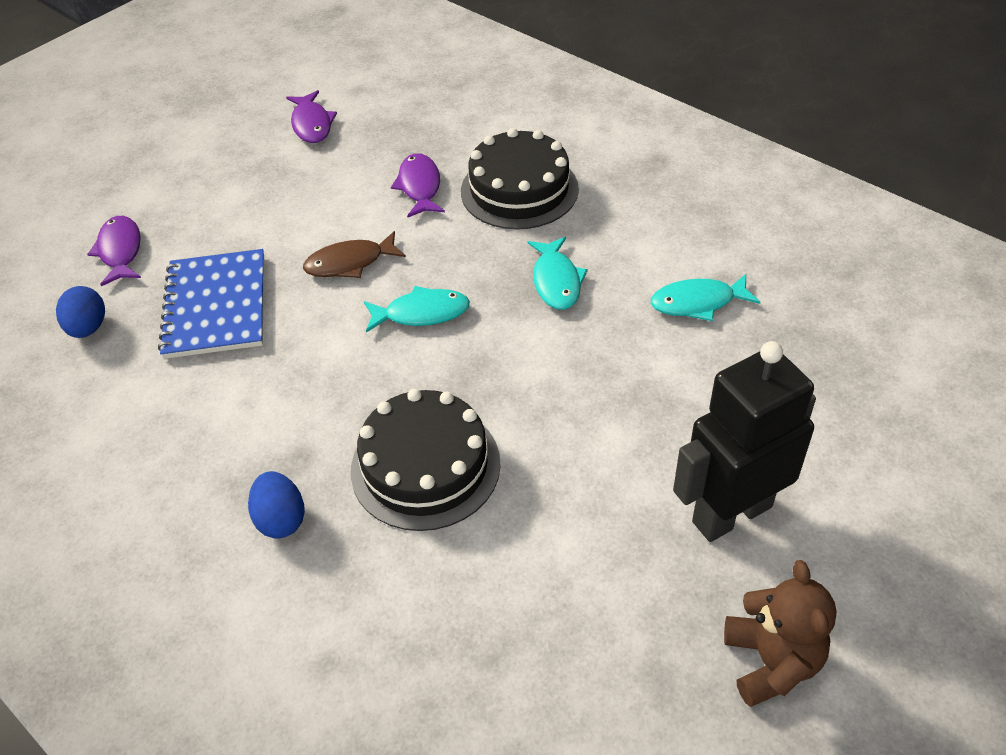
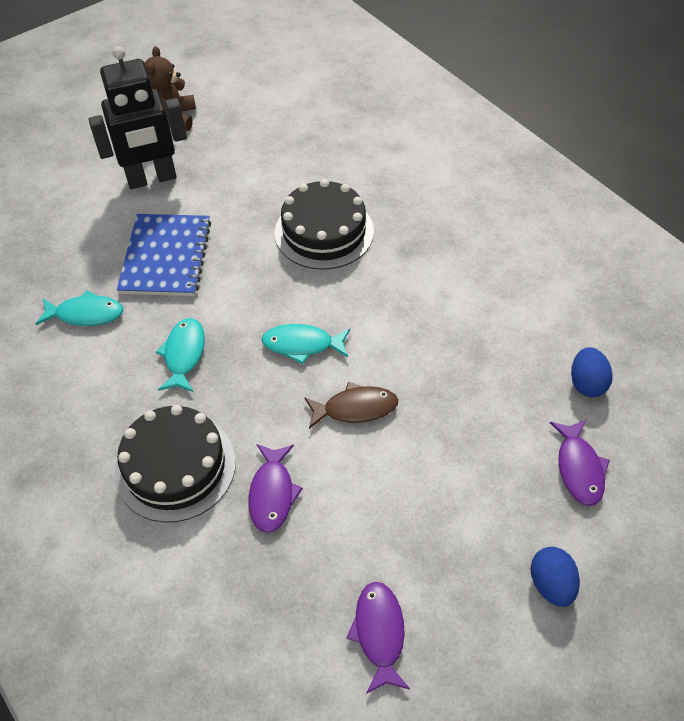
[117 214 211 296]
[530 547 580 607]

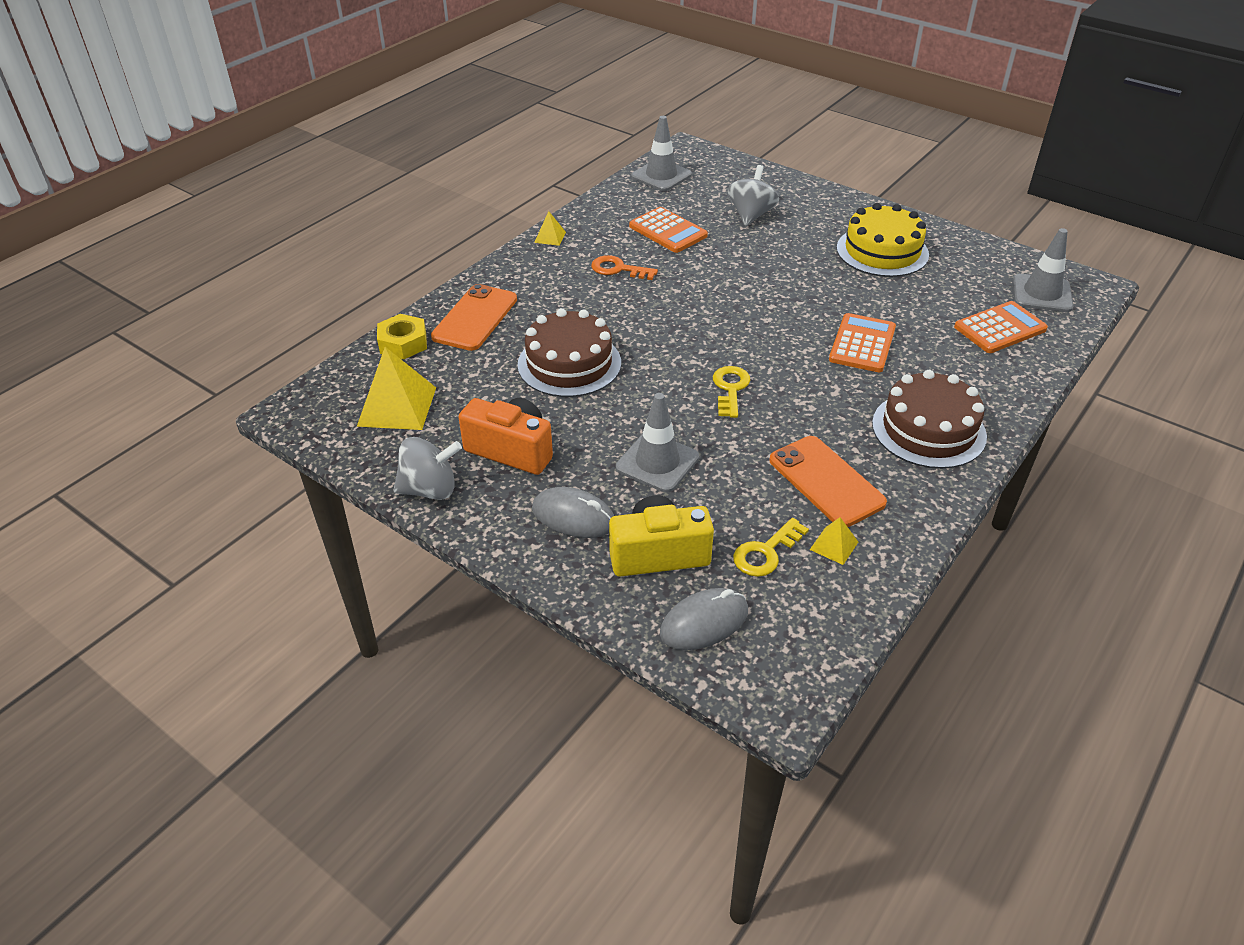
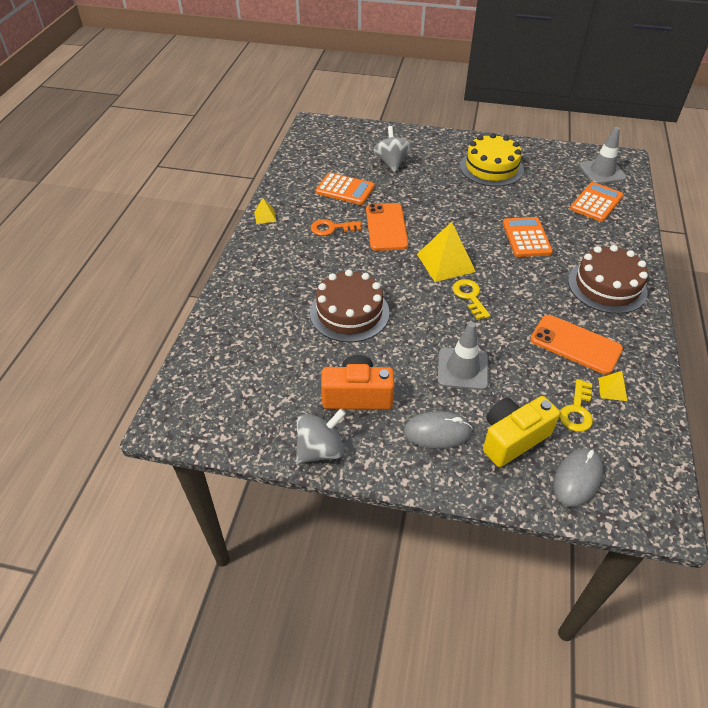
[417 222 476 282]
[377 314 427 359] (first image)
[366 203 408 251]
[631 116 692 191] (first image)

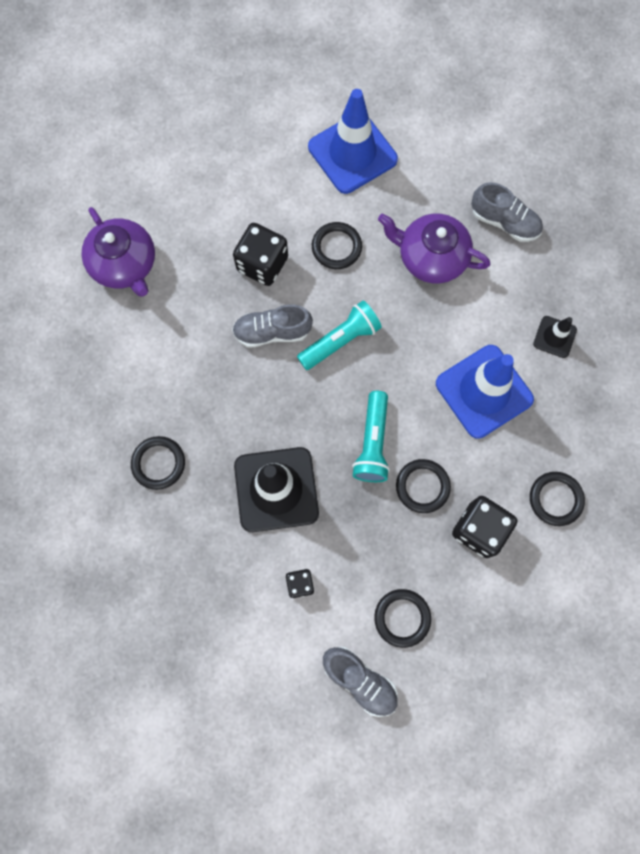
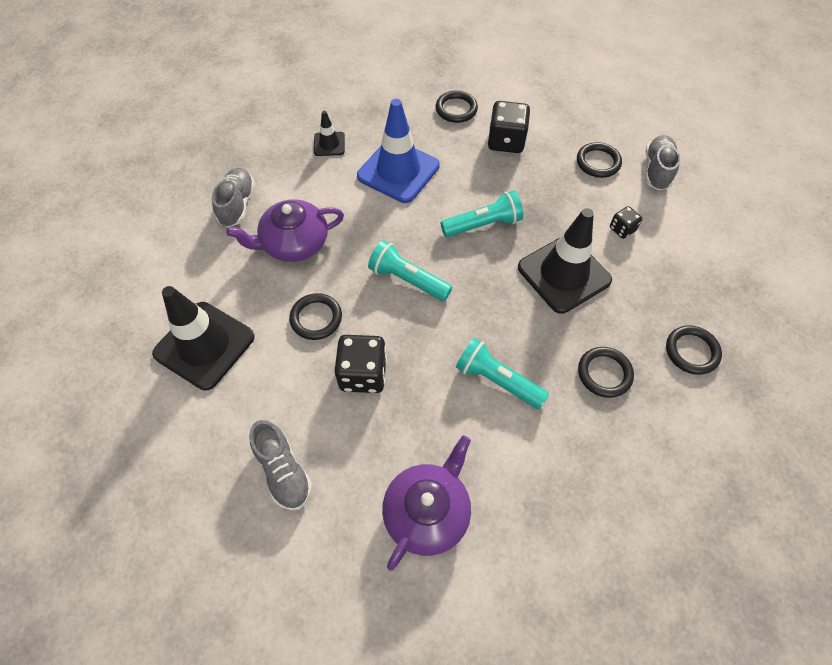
[249 420 312 511]
[152 286 255 390]
[226 199 344 262]
[666 325 722 375]
[456 338 549 409]

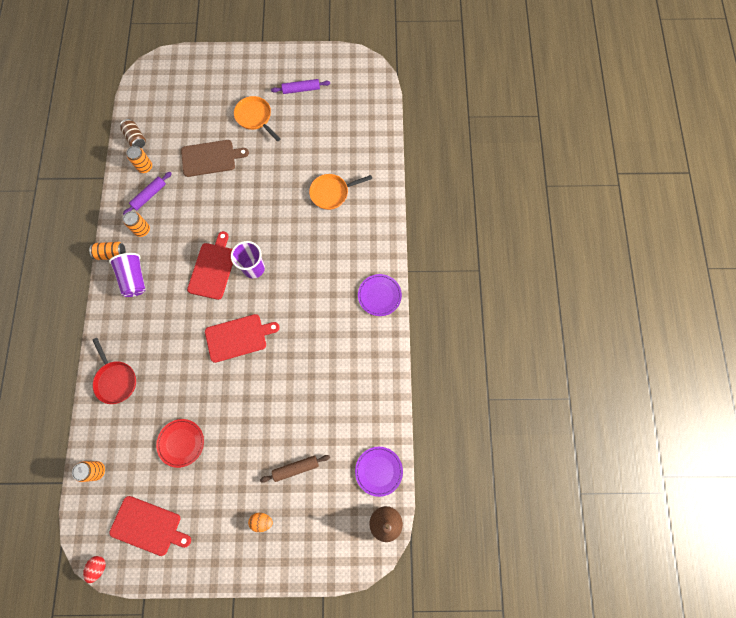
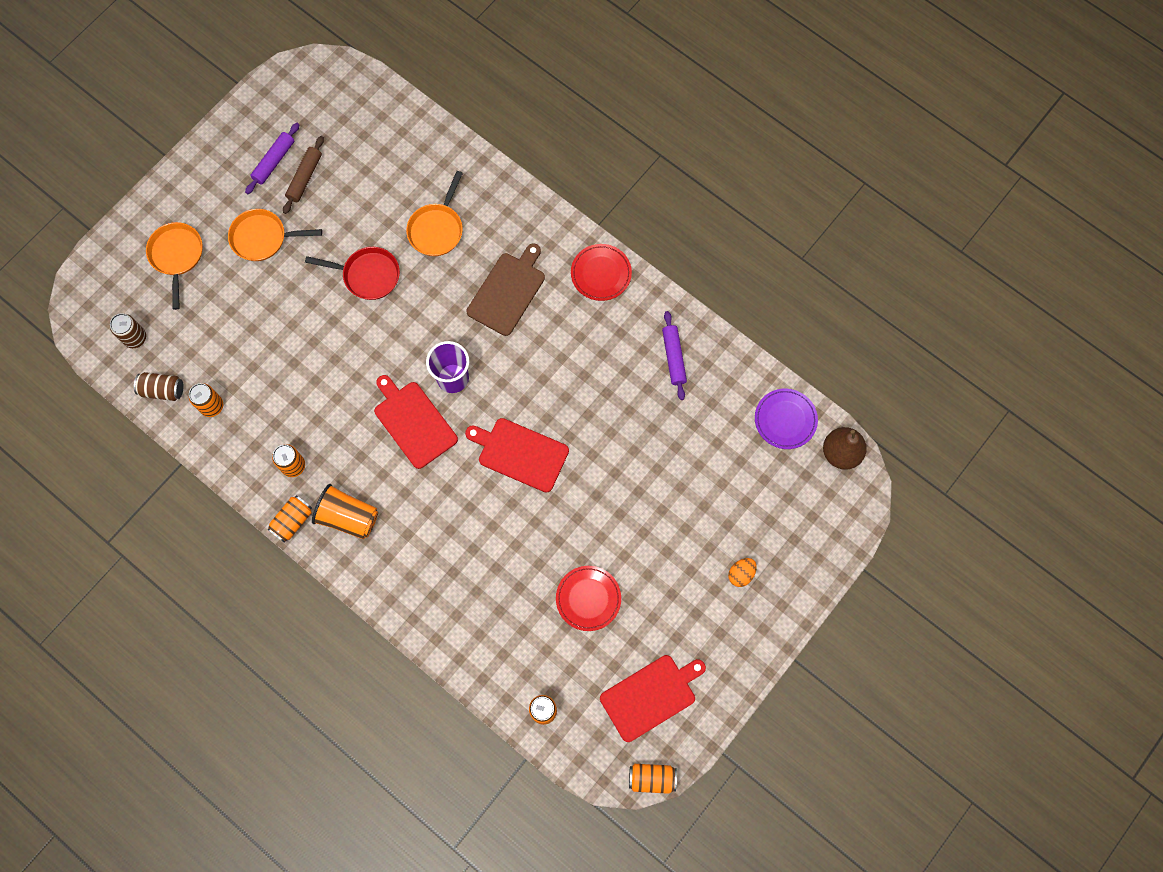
[629 764 677 794]
[305 247 400 300]
[312 484 378 539]
[662 311 687 400]
[466 243 545 336]
[465 418 569 493]
[283 136 324 214]
[571 244 632 301]
[110 313 146 348]
[146 222 203 310]

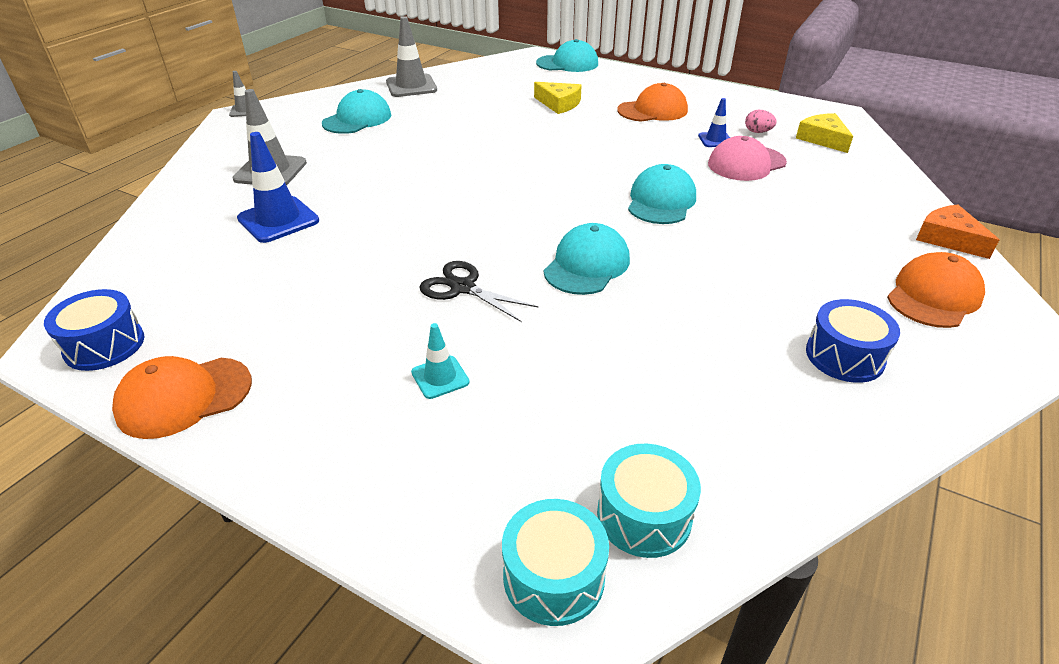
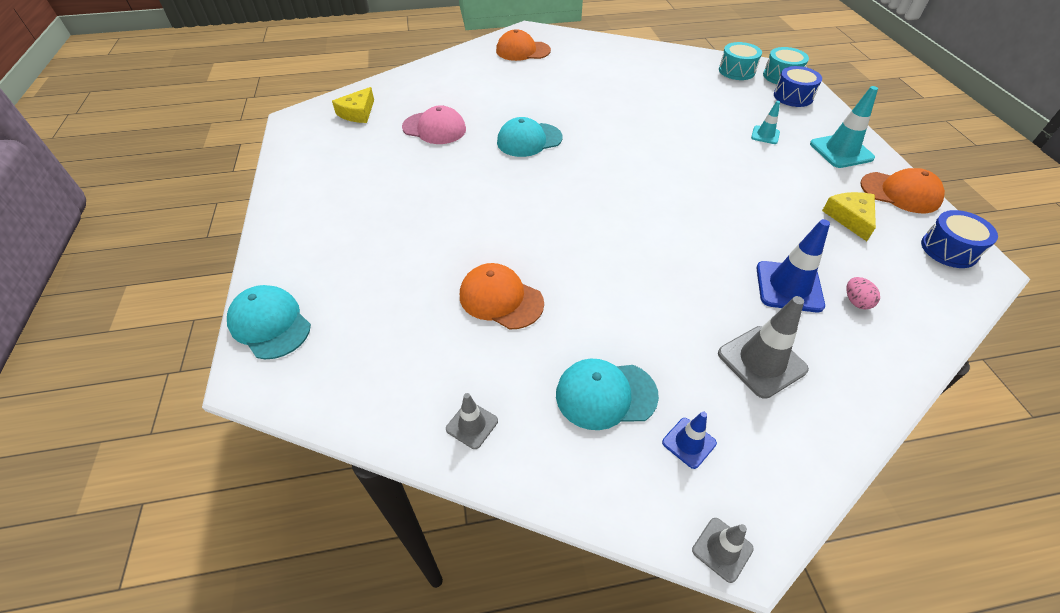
[446 393 498 449]
[419 261 539 322] (first image)
[822 192 876 241]
[544 223 630 295] (first image)
[460 263 544 329]
[662 412 717 469]
[846 277 880 310]
[774 66 822 107]
[916 205 999 259] (first image)
[810 86 878 168]

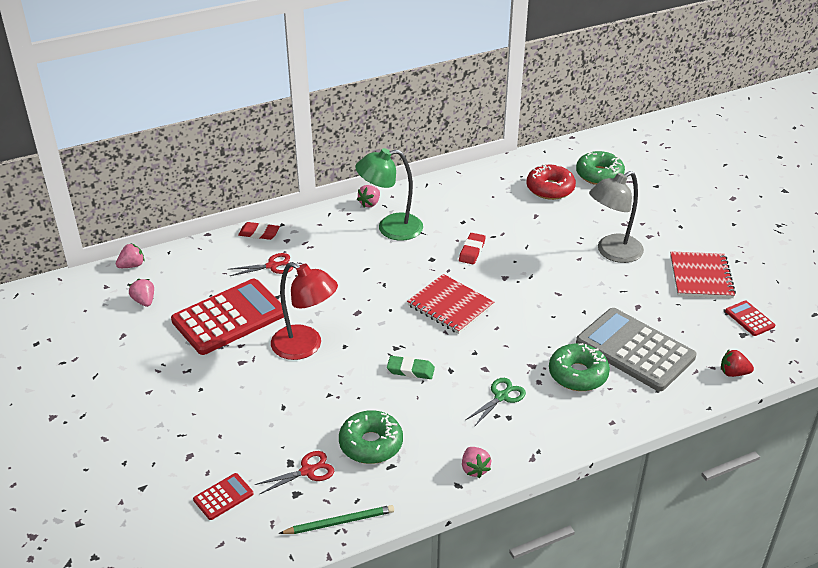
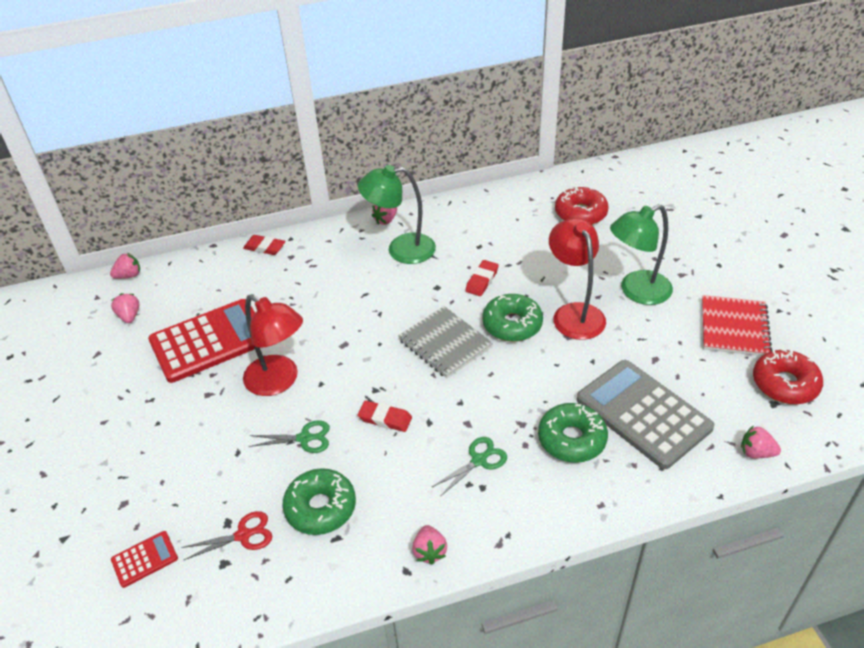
[228 253 293 276] (first image)
[279 505 394 534] (first image)
[358 400 412 432]
[398 306 493 378]
[482 294 543 342]
[610 204 673 305]
[741 425 781 458]
[753 348 823 404]
[249 420 330 453]
[549 218 606 340]

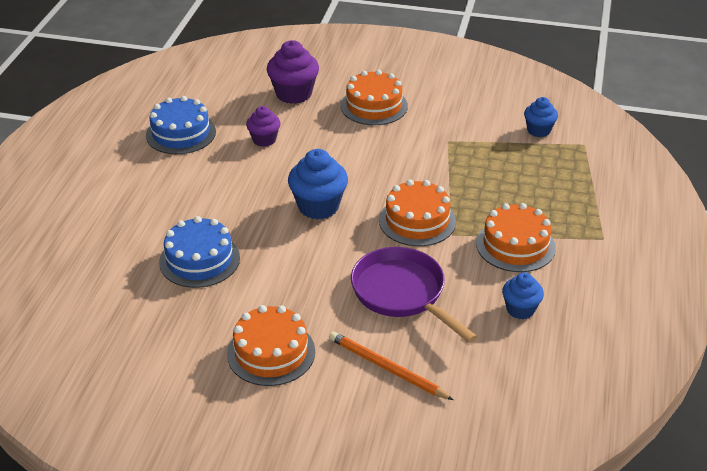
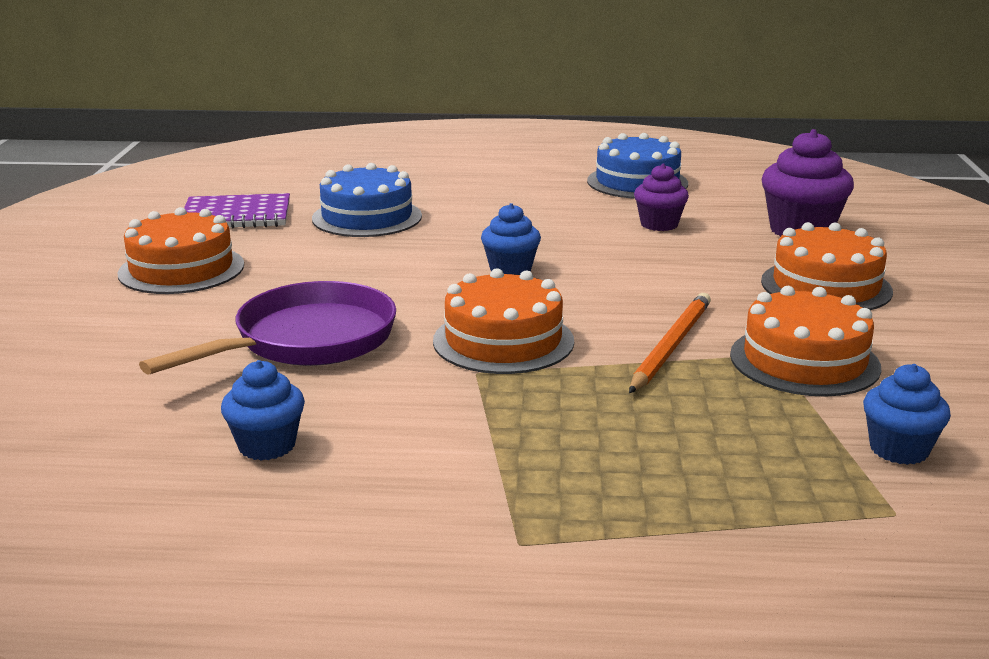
[481 203 541 275]
[629 293 711 393]
[730 286 881 397]
[184 193 290 228]

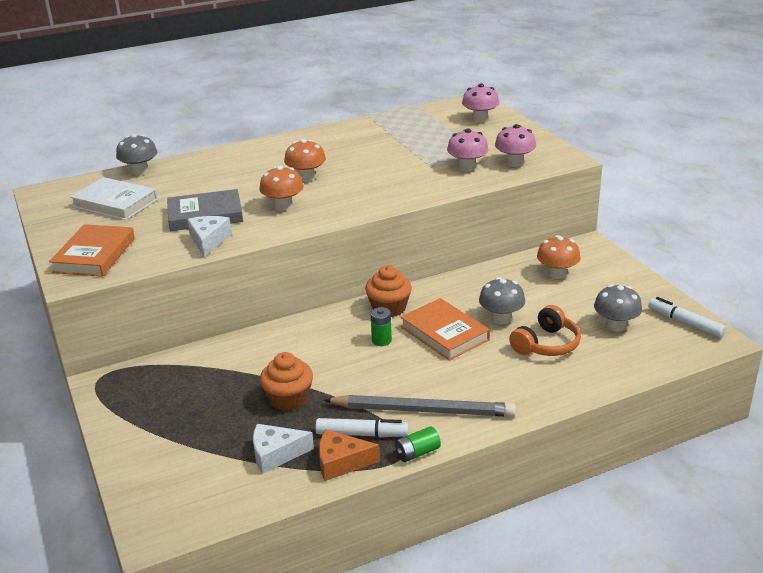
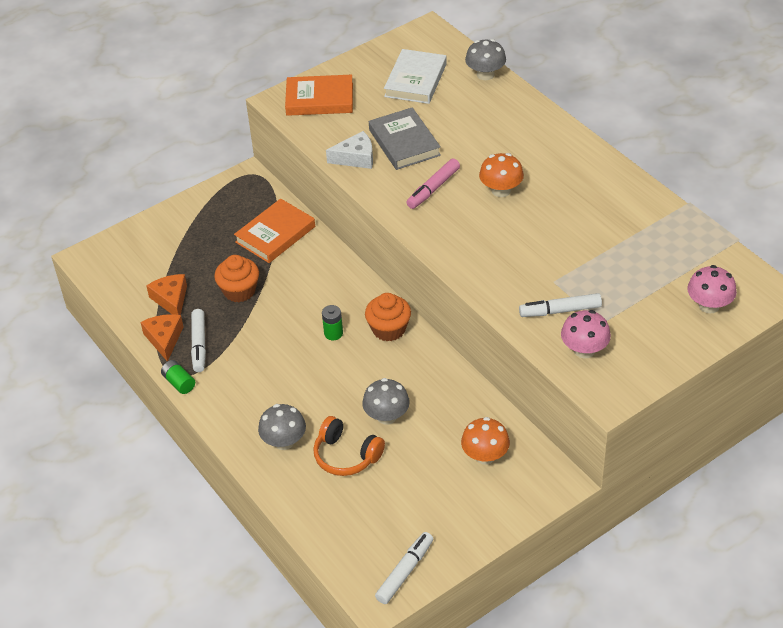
[146 274 187 315]
[406 158 460 209]
[324 395 516 417] (first image)
[234 198 315 263]
[519 293 602 317]
[258 404 306 450]

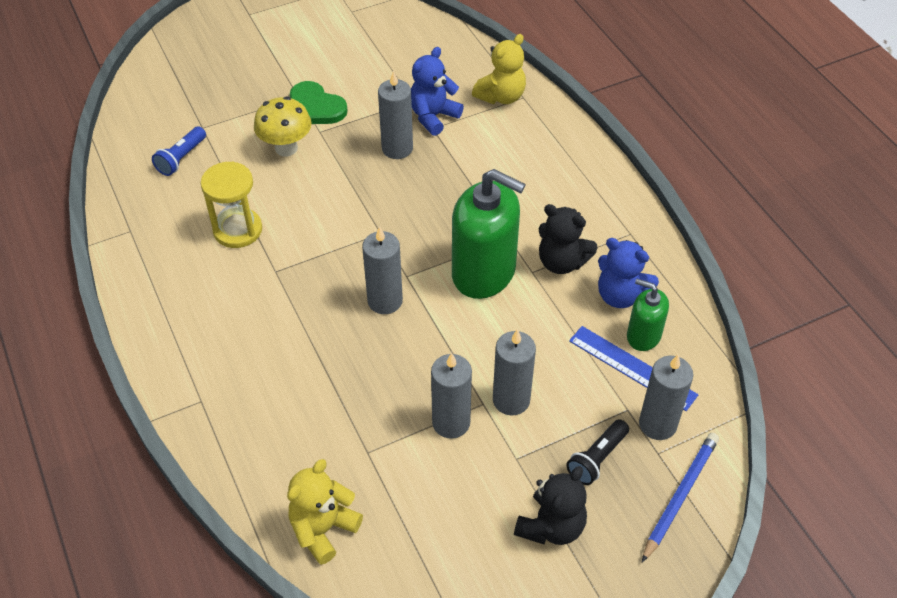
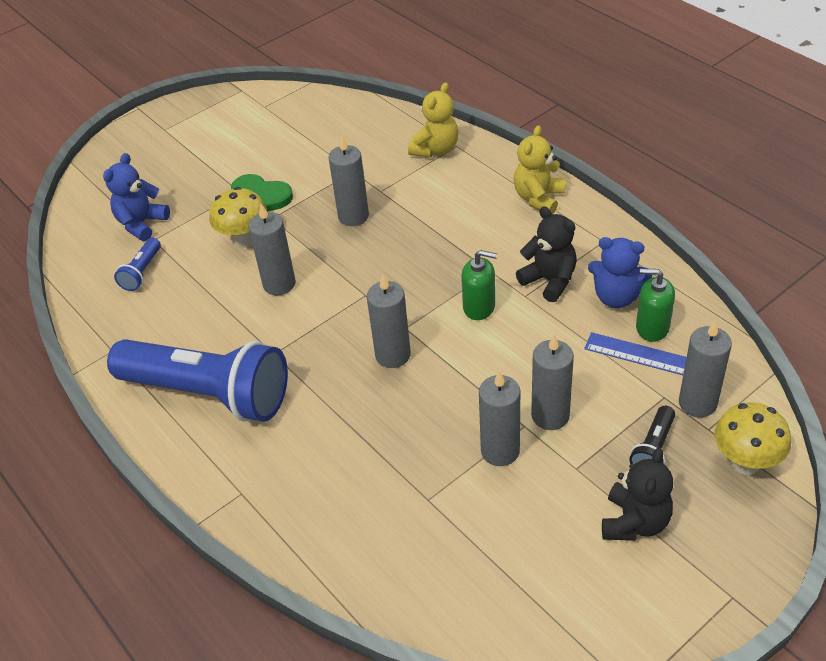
[201 162 262 248] (first image)
[514 125 565 214]
[103 153 170 241]
[461 250 497 320]
[516 207 577 302]
[714 402 791 475]
[107 339 288 422]
[248 204 296 295]

